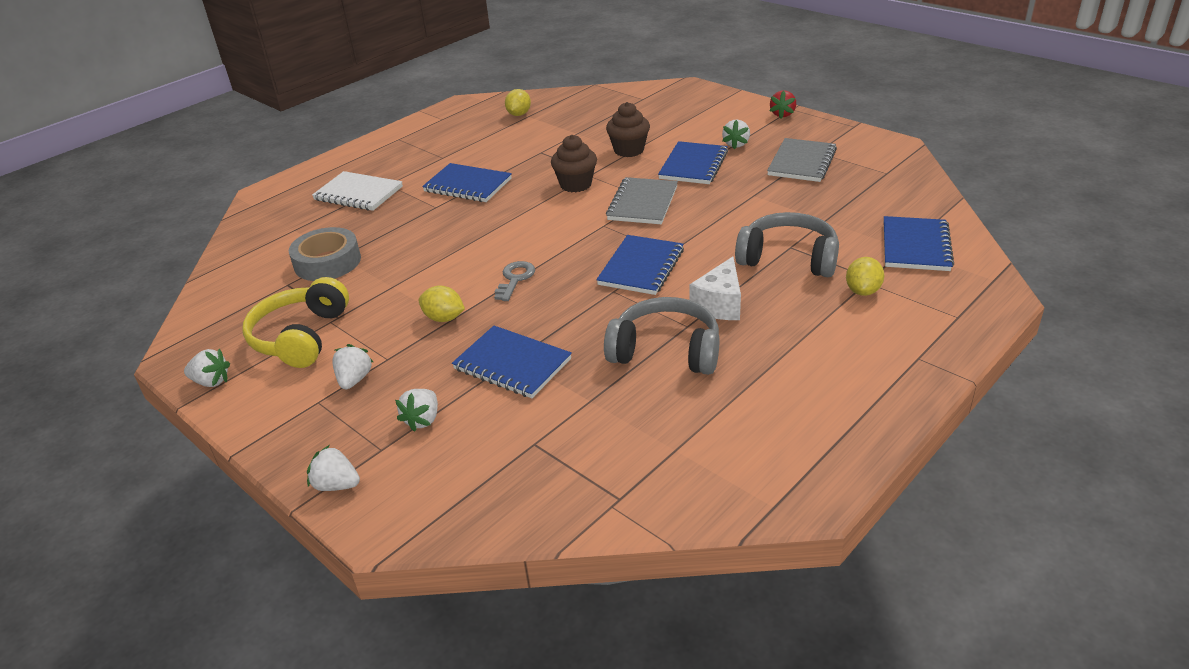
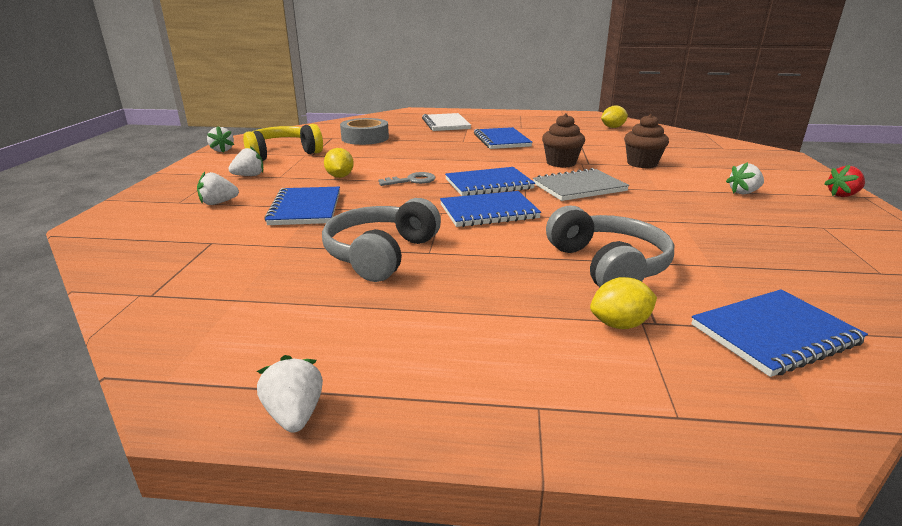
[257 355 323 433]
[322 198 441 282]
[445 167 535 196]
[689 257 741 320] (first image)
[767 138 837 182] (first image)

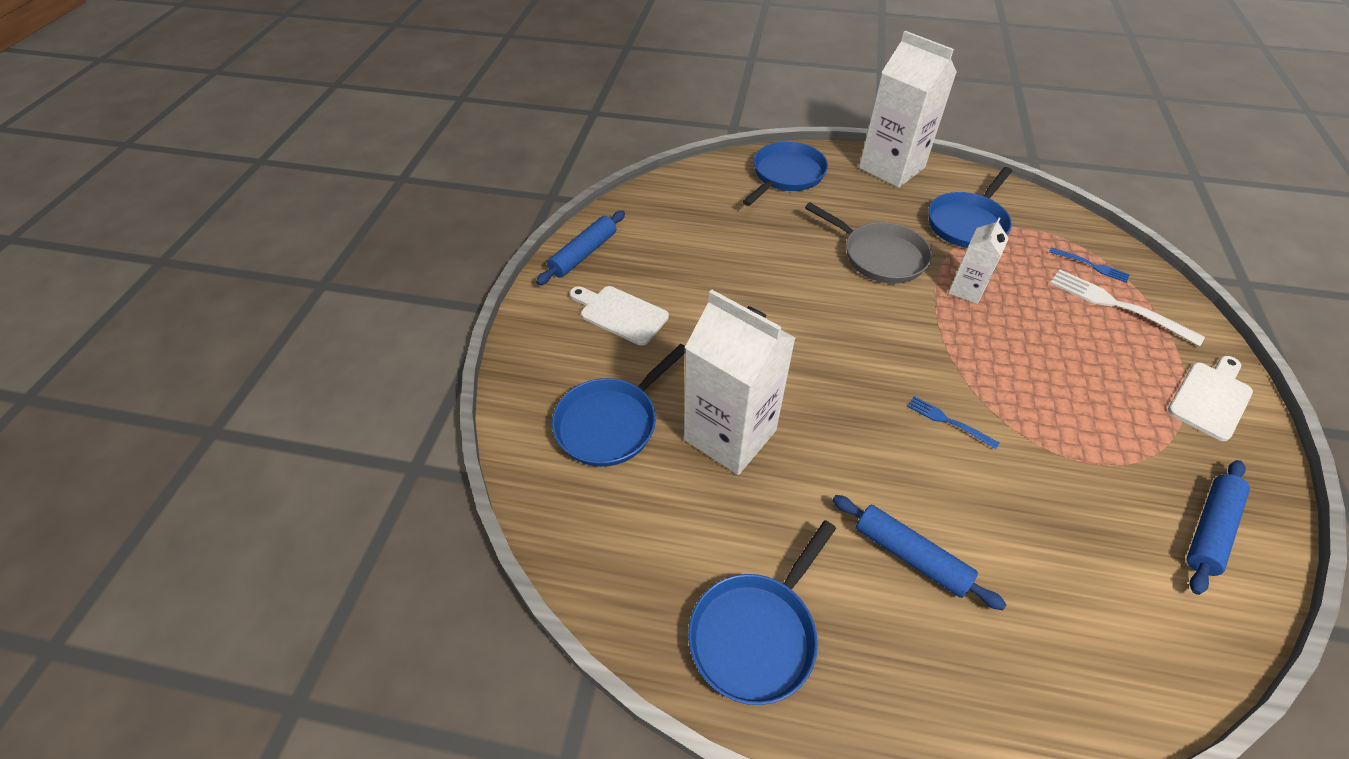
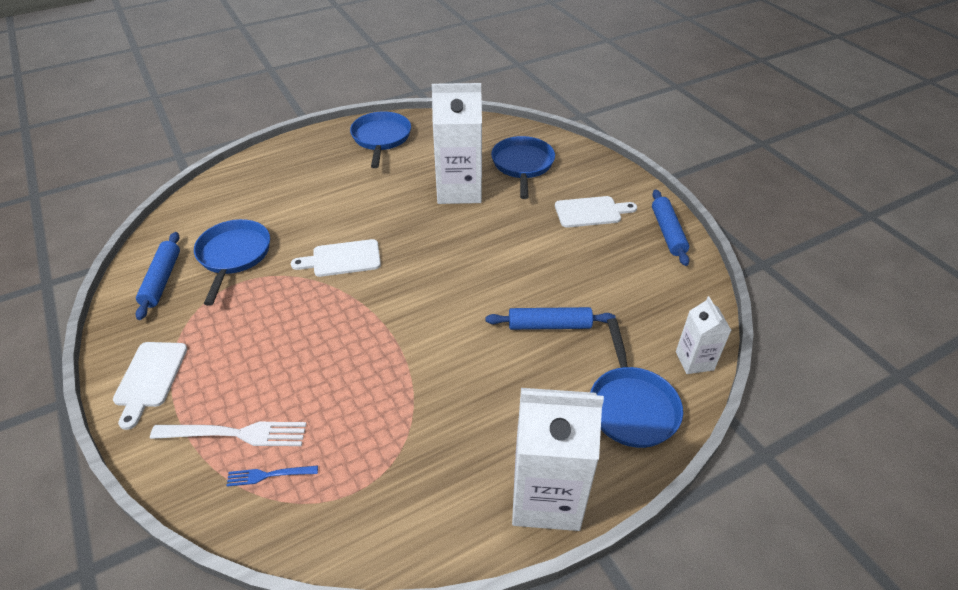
[805 202 932 284] (first image)
[486 307 616 330]
[291 239 381 277]
[194 219 270 306]
[676 296 732 374]

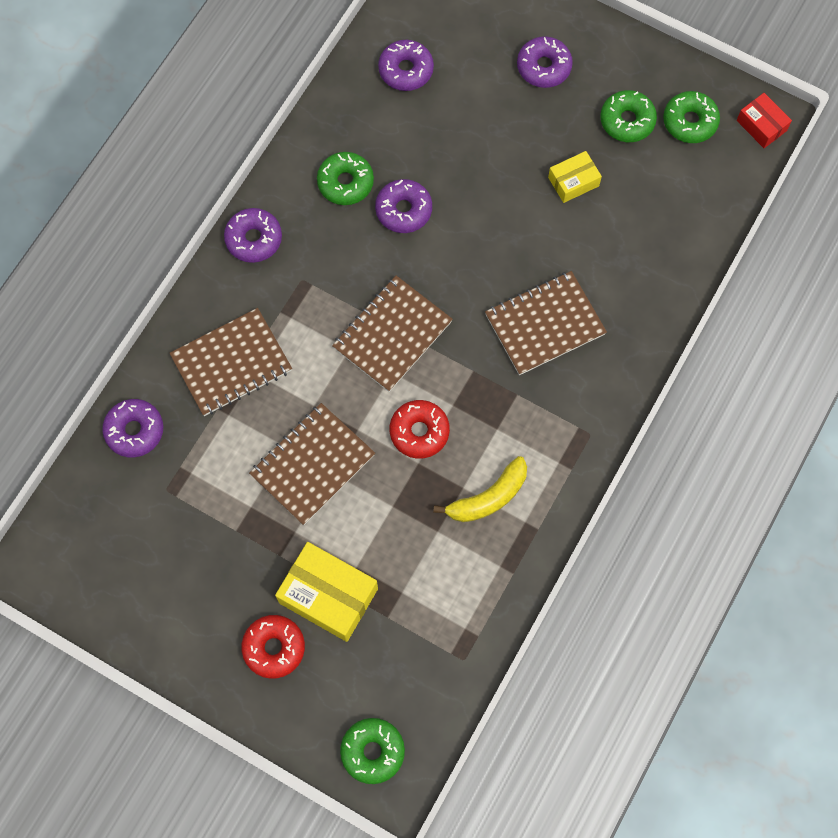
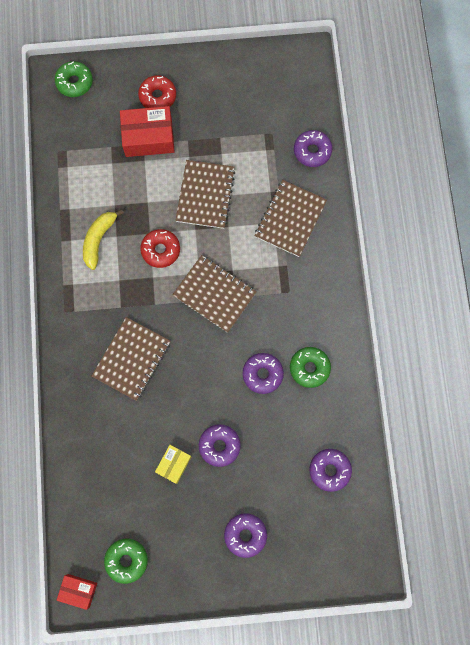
[199 424 241 467]
[120 106 175 157]
[172 255 256 333]
[600 90 657 142] (first image)

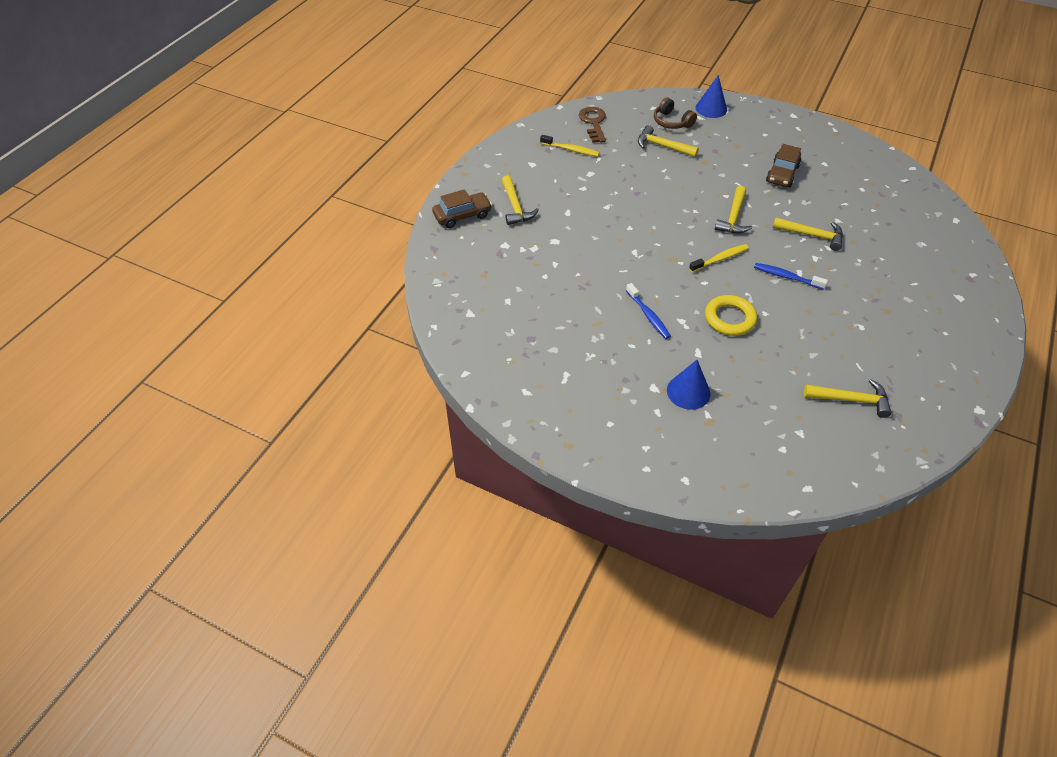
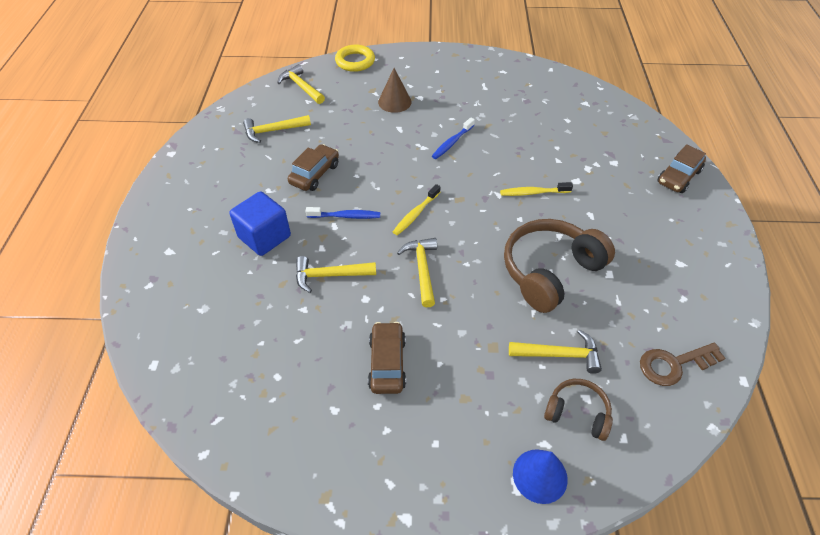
[278 64 325 104]
[500 182 573 196]
[640 342 726 386]
[432 117 475 159]
[378 68 412 113]
[335 45 375 72]
[230 191 291 256]
[288 144 339 191]
[504 219 615 313]

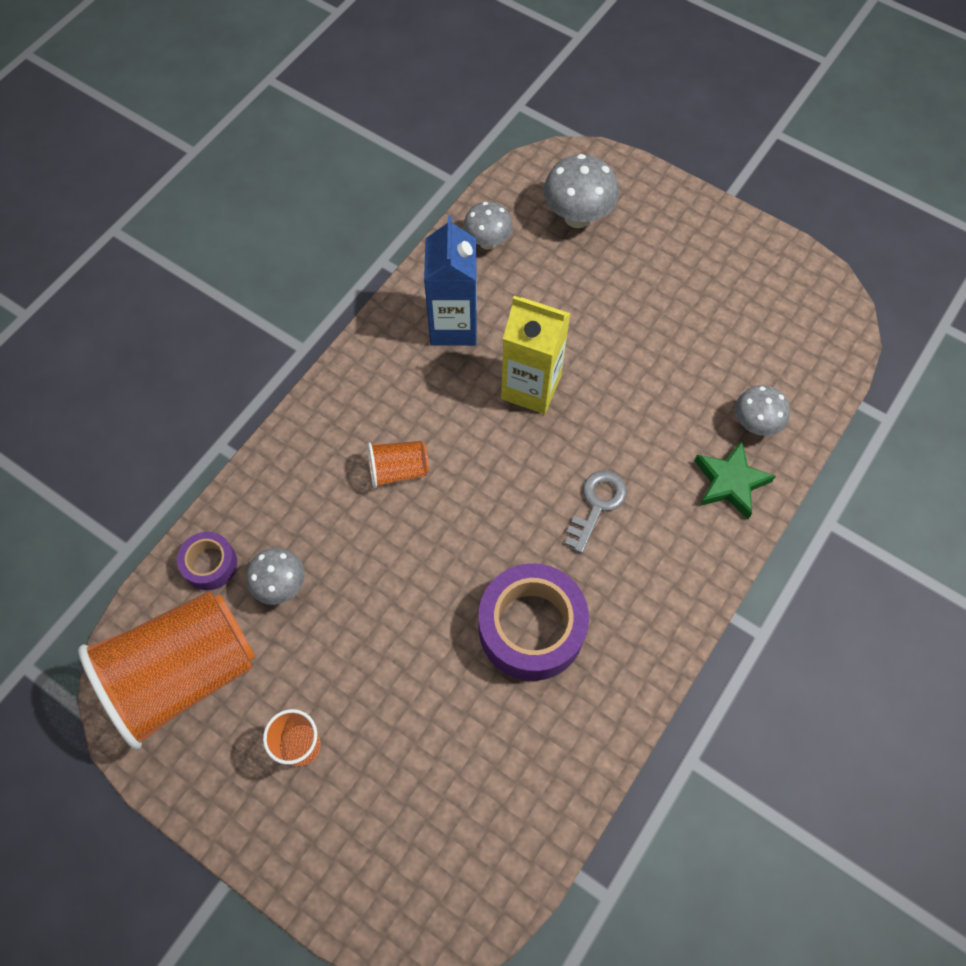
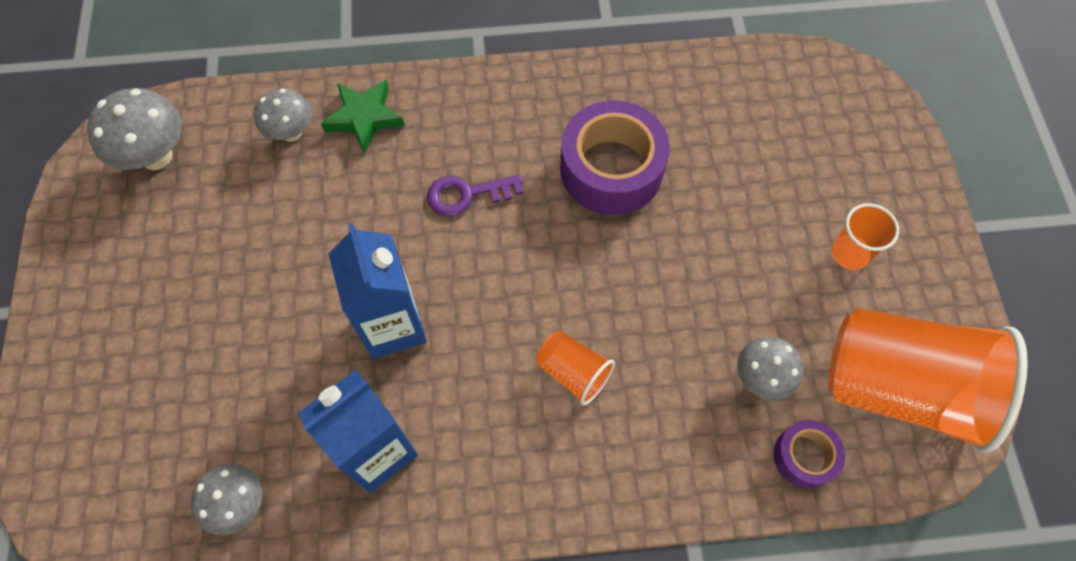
[328 223 427 359]
[87 88 182 170]
[427 174 523 216]

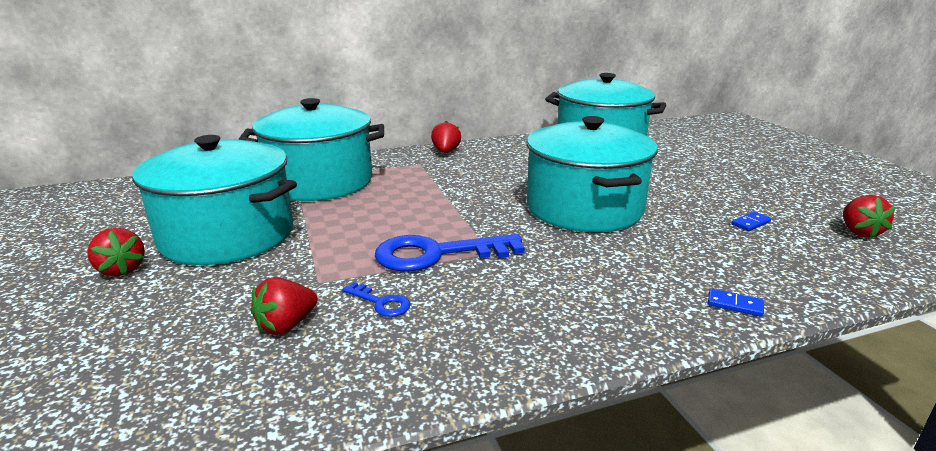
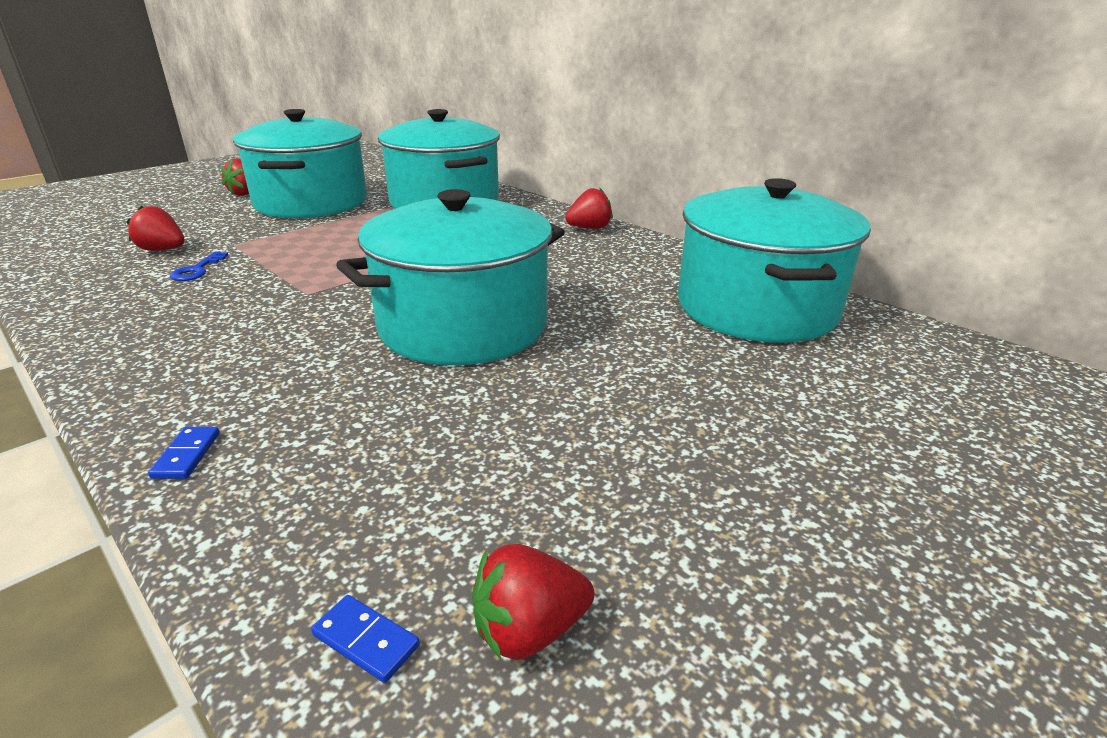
[375 234 525 272] (first image)
[311 595 420 683]

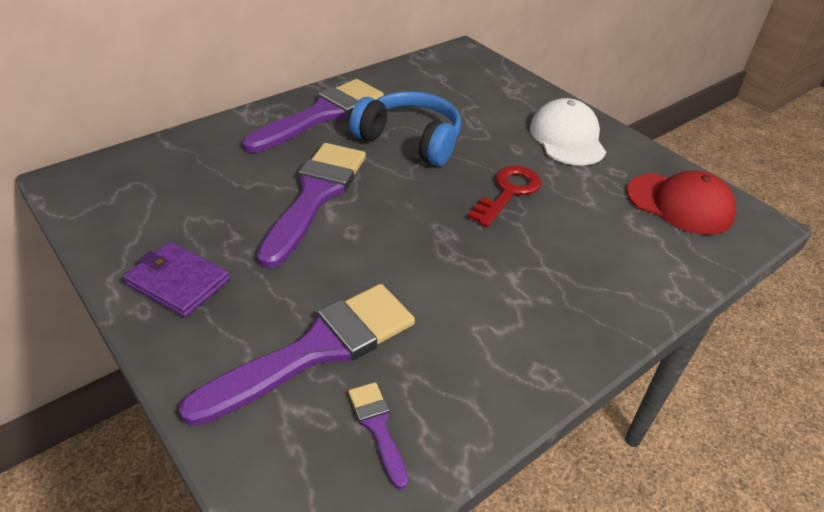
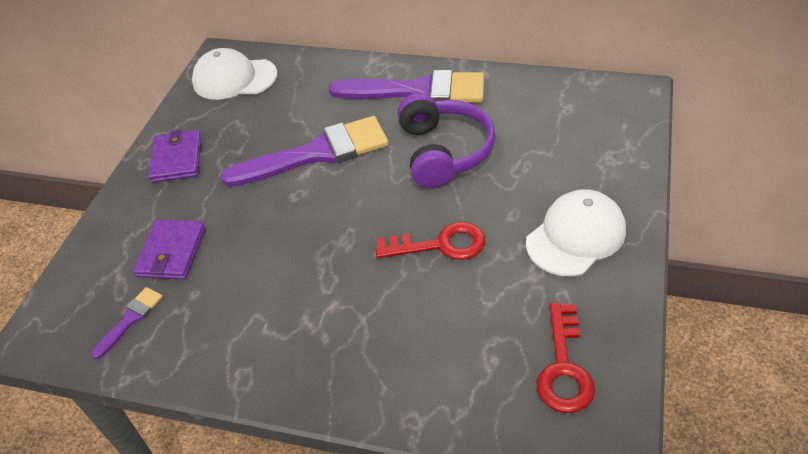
[133 219 206 280]
[397 93 496 188]
[537 303 595 413]
[192 48 277 100]

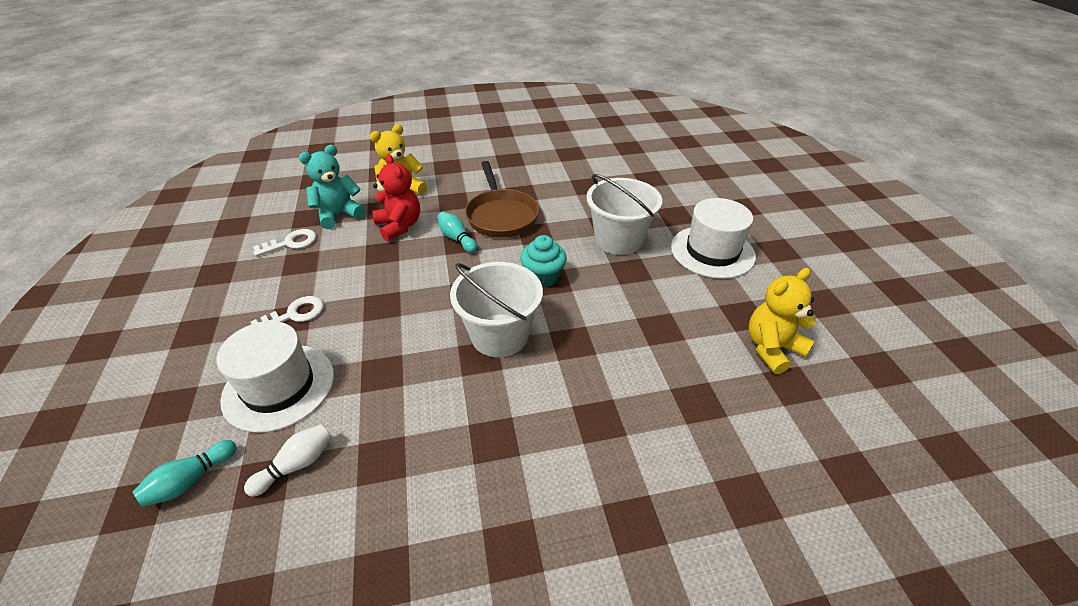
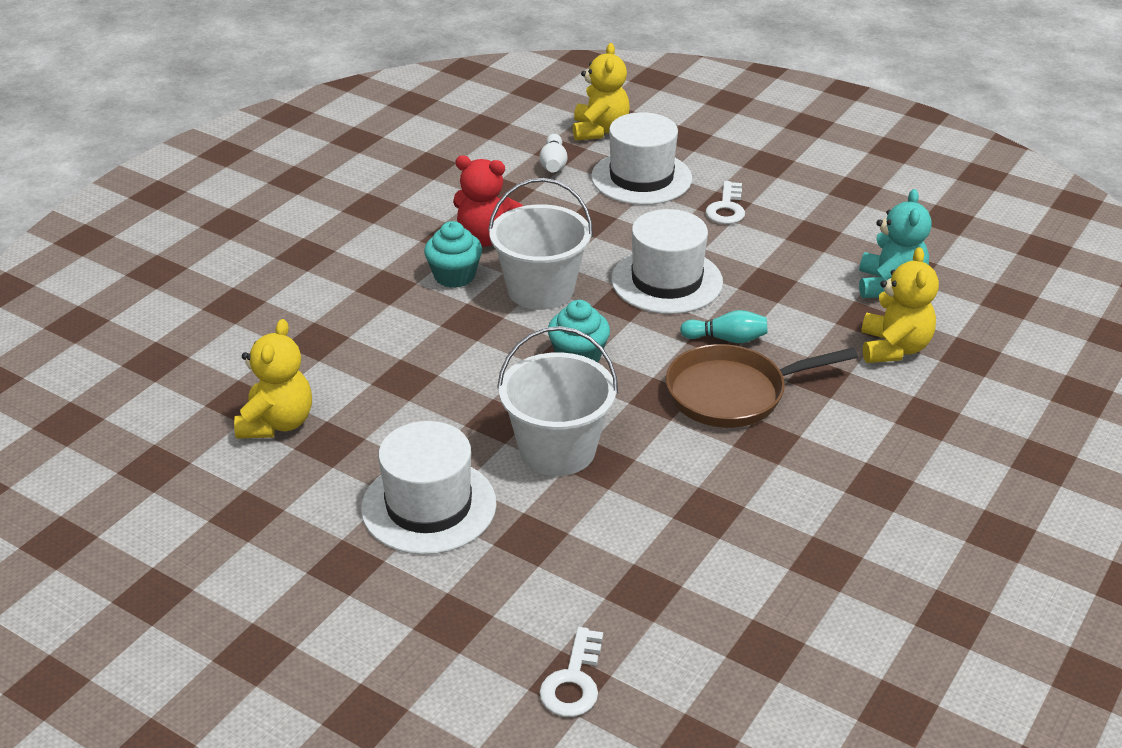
[573 43 630 141]
[539 627 603 717]
[453 155 523 247]
[666 344 858 428]
[424 221 482 288]
[611 209 723 314]

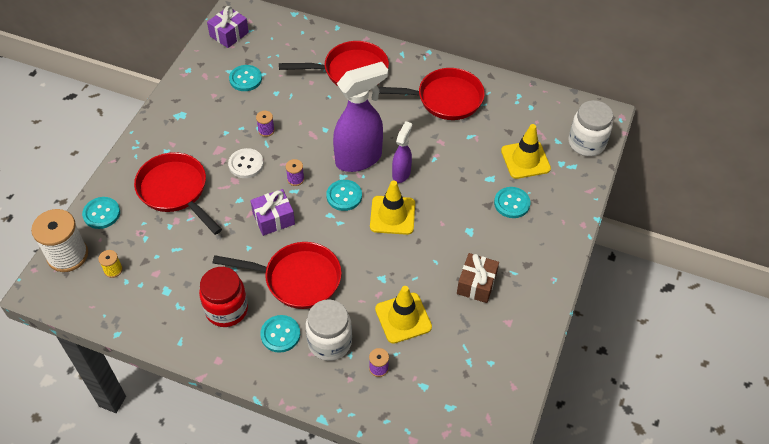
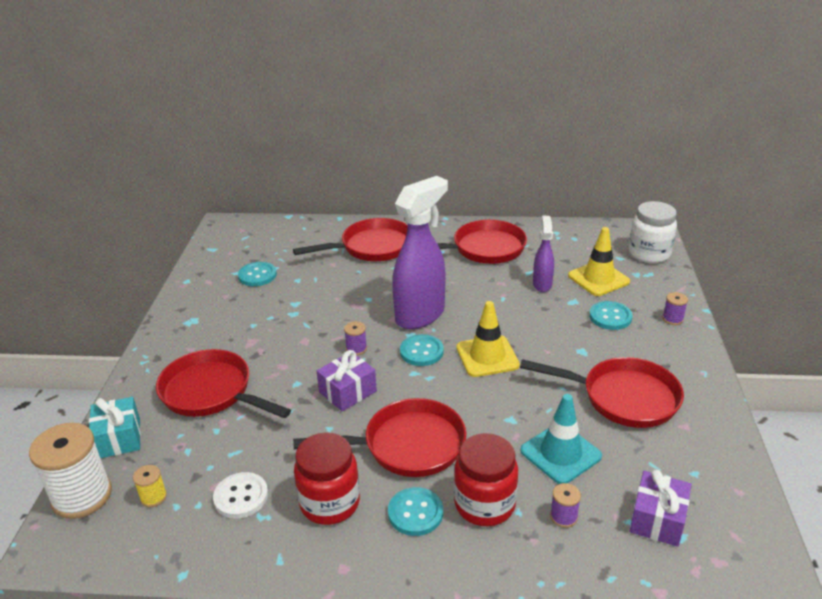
[89 397 141 458]
[630 469 692 547]
[213 472 268 519]
[662 292 688 325]
[454 433 518 526]
[520 394 602 484]
[533 216 554 292]
[520 357 684 428]

